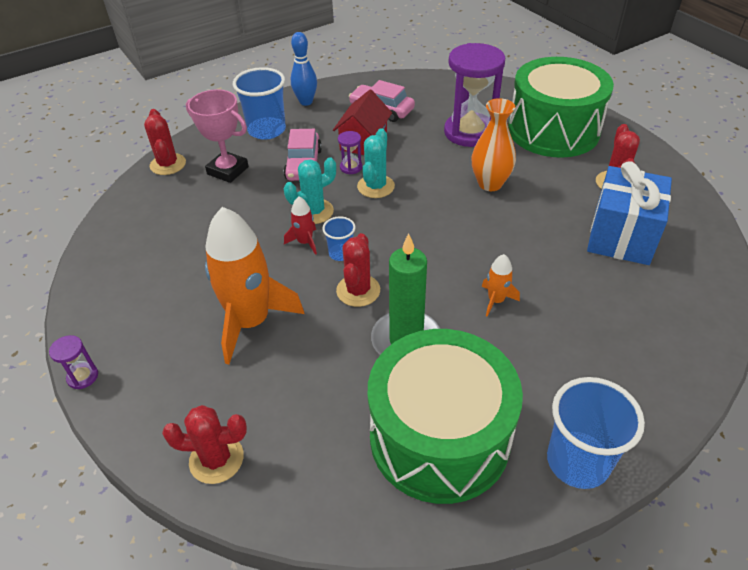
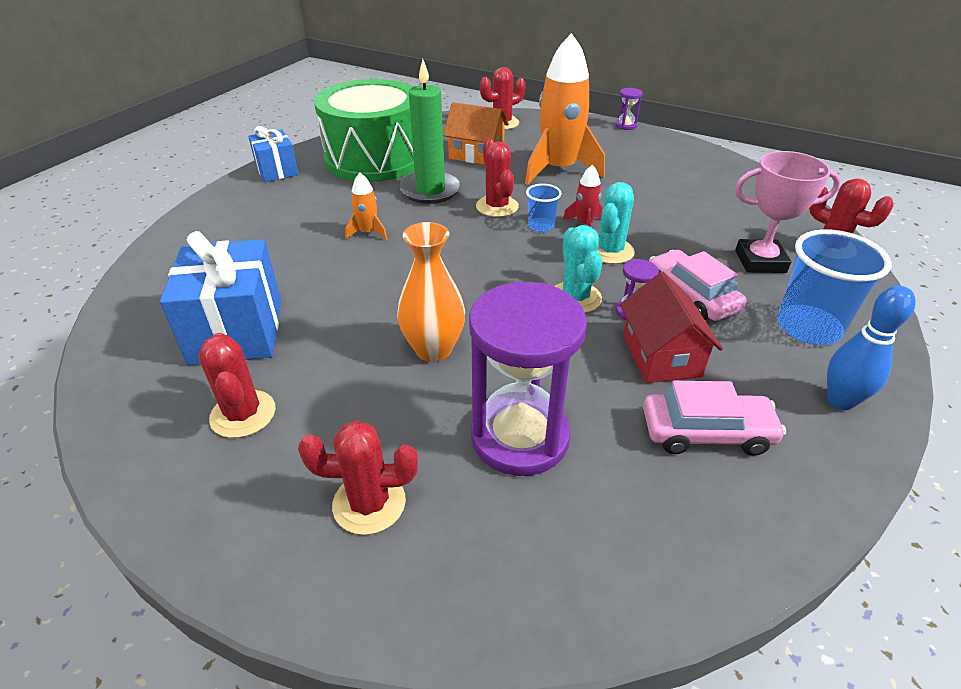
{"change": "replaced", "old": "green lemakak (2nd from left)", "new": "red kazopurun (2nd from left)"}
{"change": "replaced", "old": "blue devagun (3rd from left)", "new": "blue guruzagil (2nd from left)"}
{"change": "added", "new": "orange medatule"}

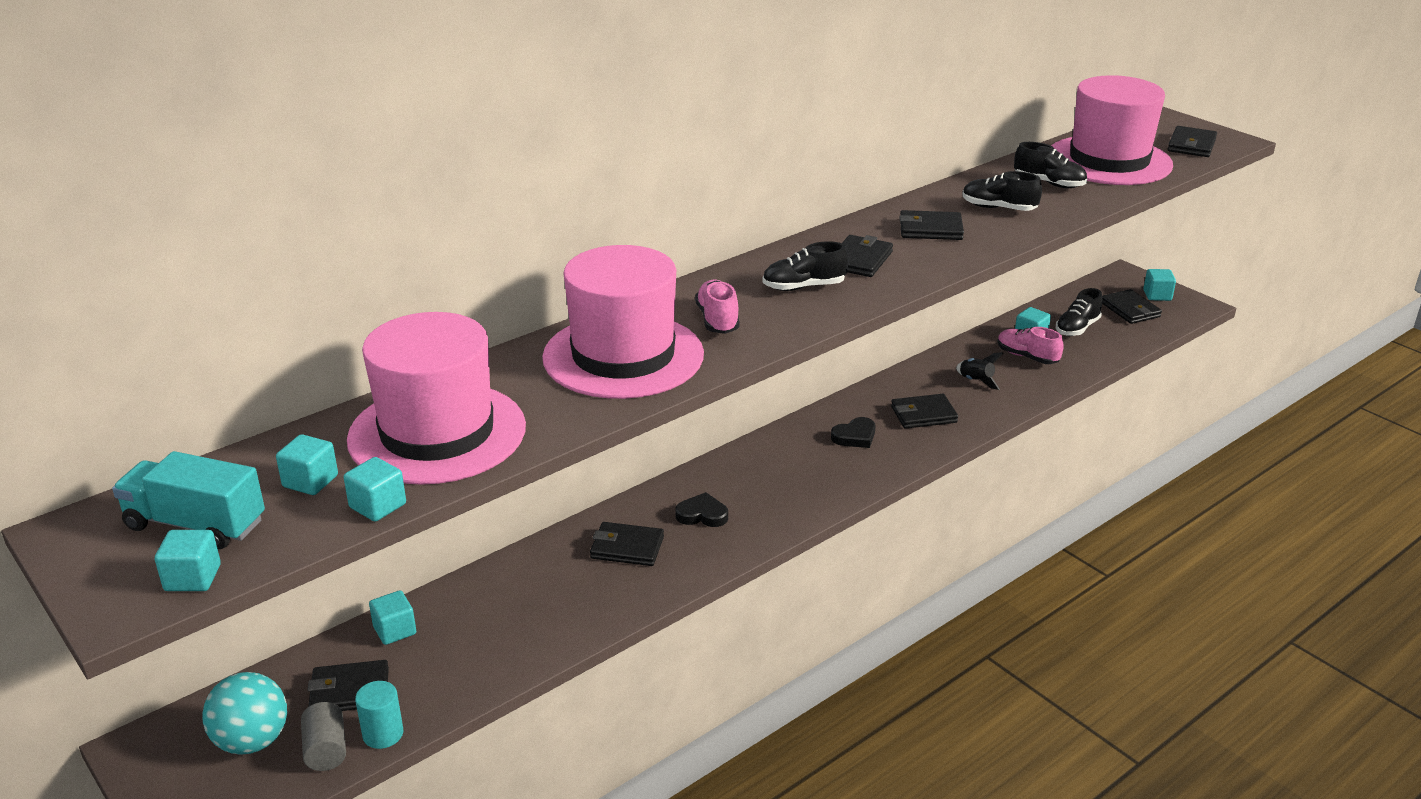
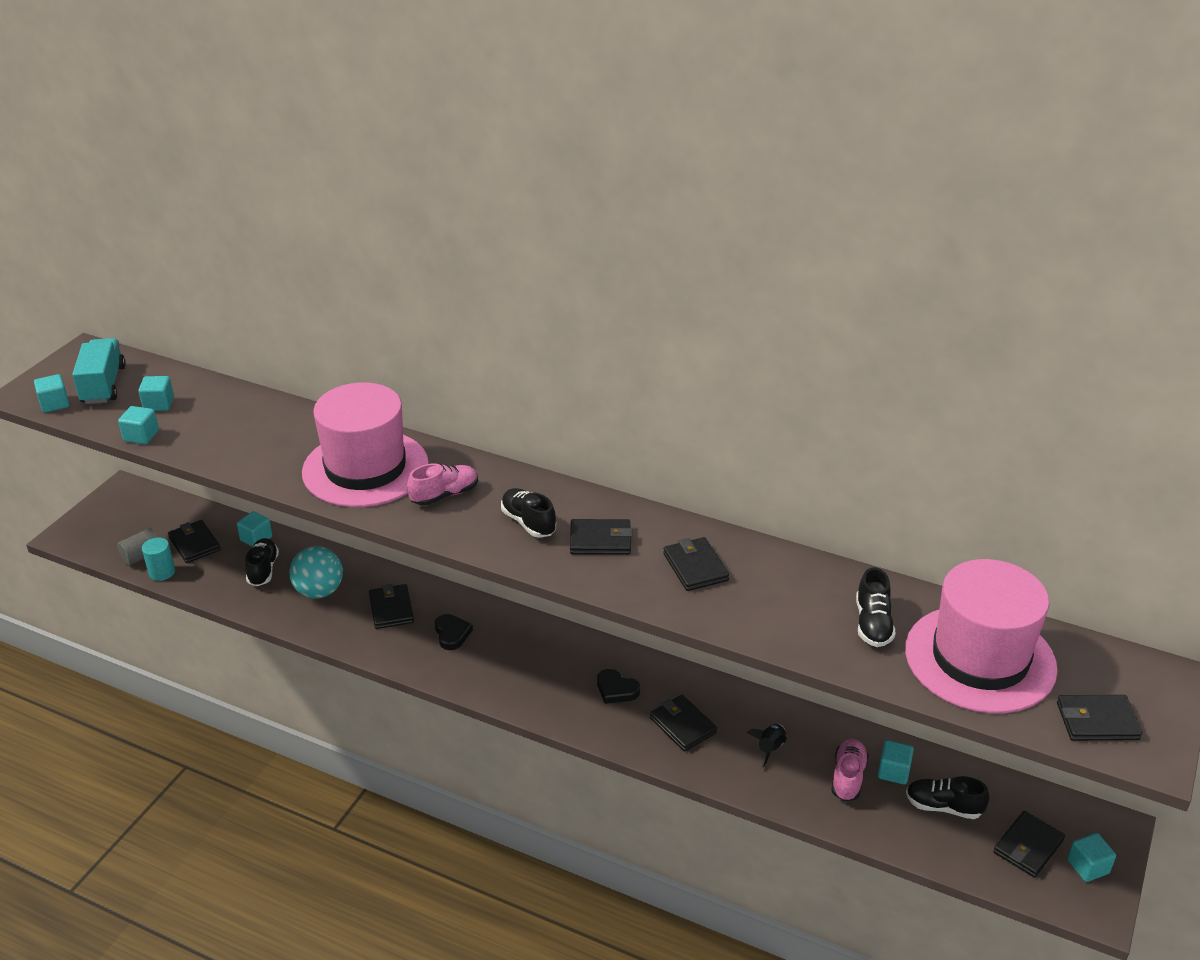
{"change": "moved", "old": "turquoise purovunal"}
{"change": "removed", "old": "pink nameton (1st from left)"}
{"change": "moved", "old": "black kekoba (2nd from left in the first image)", "new": "black kekoba (1st from left)"}

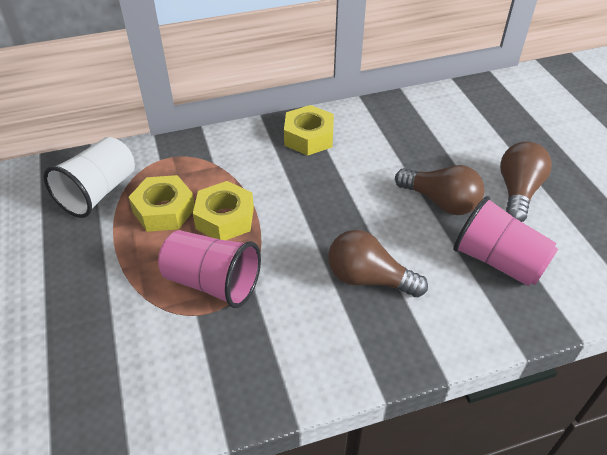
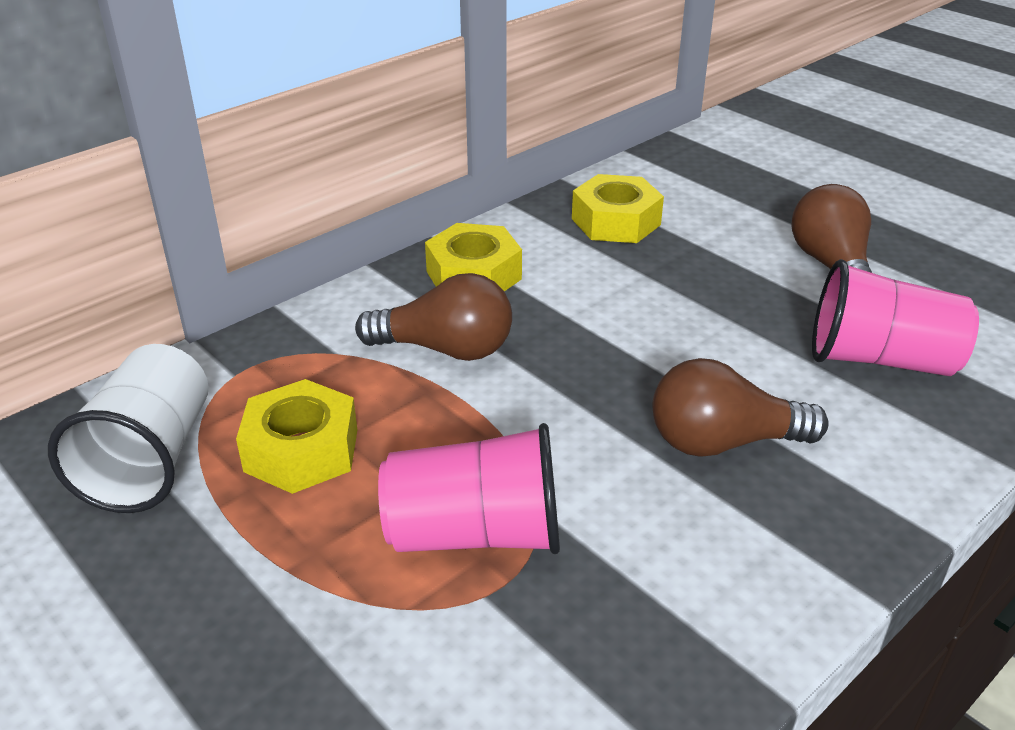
{"change": "moved", "old": "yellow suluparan (2nd from left in the first image)", "new": "yellow suluparan (3rd from left)"}
{"change": "moved", "old": "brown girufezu (2nd from left in the first image)", "new": "brown girufezu (1st from left)"}

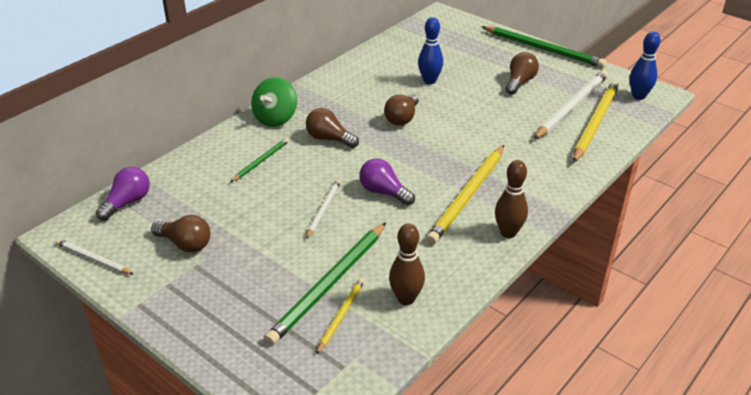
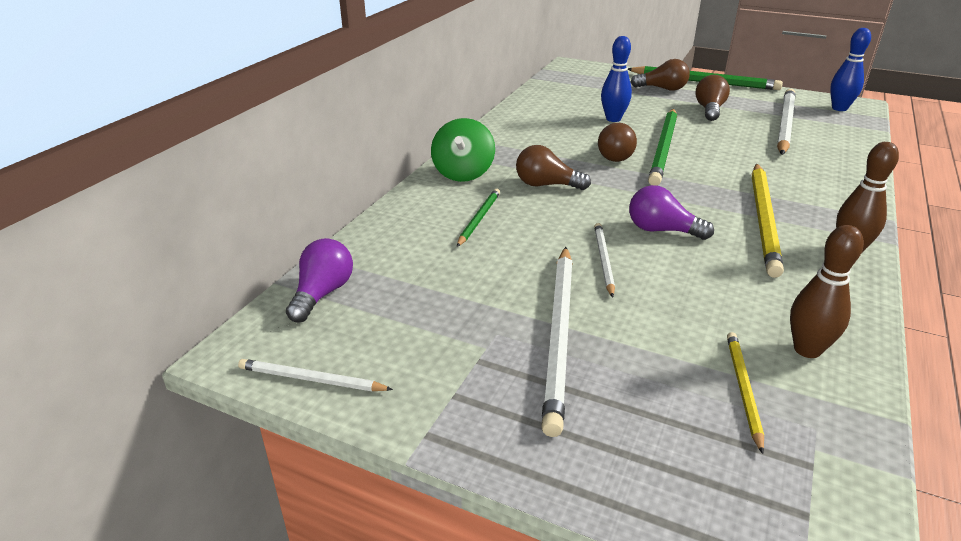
{"change": "moved", "old": "brown girufezu (1st from left in the first image)", "new": "brown girufezu (3rd from left)"}
{"change": "moved", "old": "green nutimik (2nd from left)"}
{"change": "removed", "old": "yellow nutimik (3rd from left)"}
{"change": "added", "new": "white nutimik (2nd from left)"}

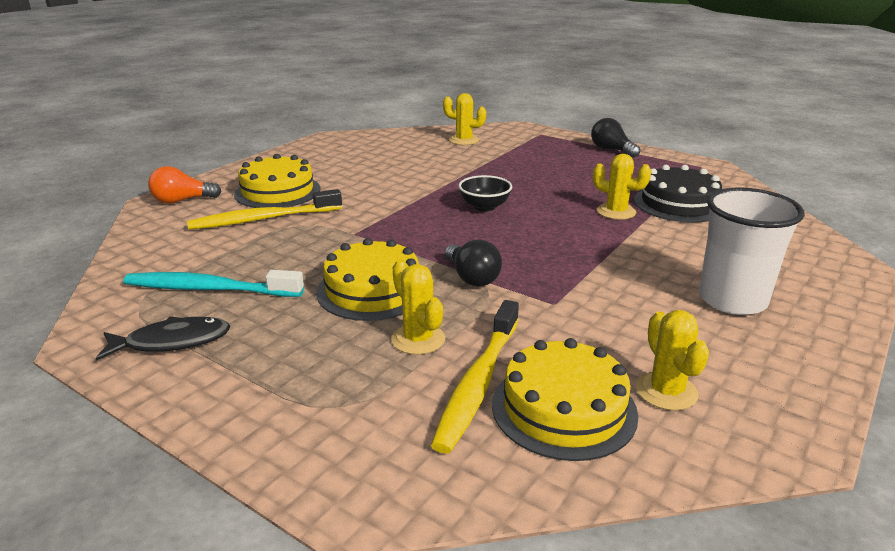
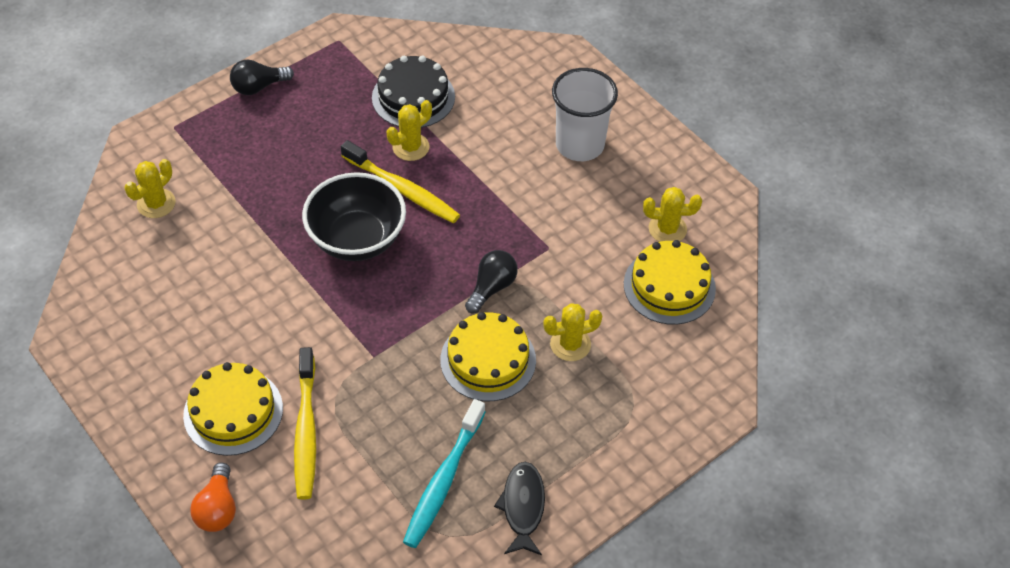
{"change": "moved", "old": "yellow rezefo (2nd from left)"}
{"change": "turned", "old": "black girufezu (1st from left in the first image)", "degrees": -45}
{"change": "resized", "old": "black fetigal", "factor": 1.87}

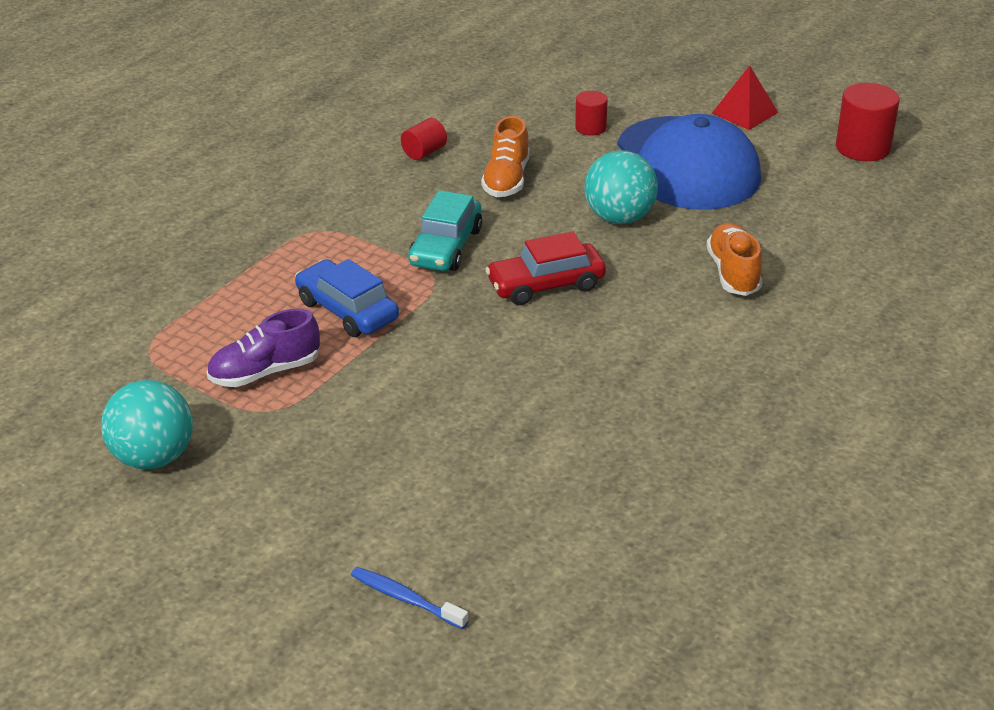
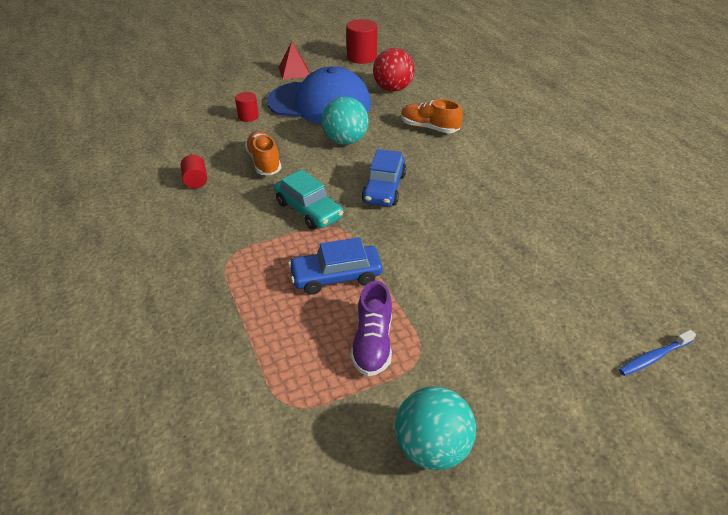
{"change": "turned", "old": "orange kekoba (1st from left)", "degrees": -150}
{"change": "recoloured", "old": "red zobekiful", "new": "blue zobekiful (2nd from left)"}
{"change": "added", "new": "red purovunal"}

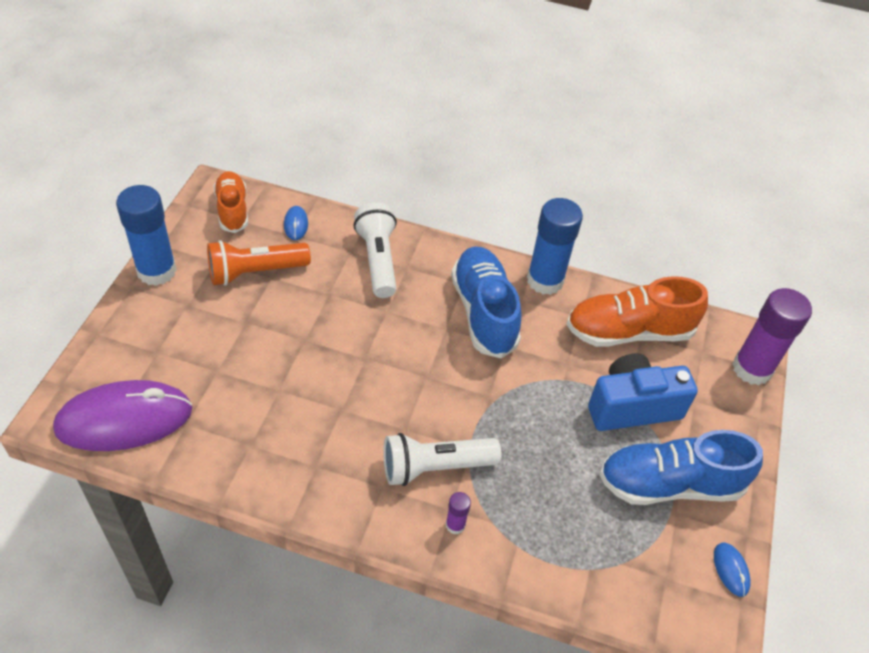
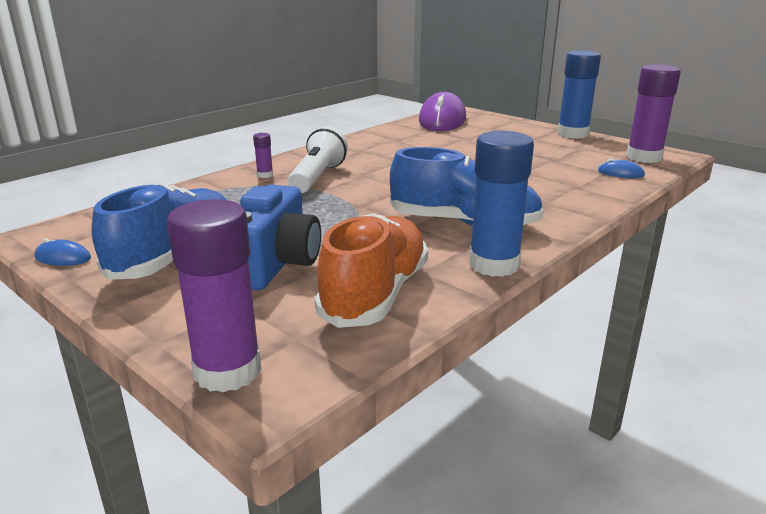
{"change": "removed", "old": "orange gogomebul"}
{"change": "replaced", "old": "orange kekoba (1st from left)", "new": "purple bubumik (3rd from left)"}
{"change": "removed", "old": "white gogomebul (1st from left)"}

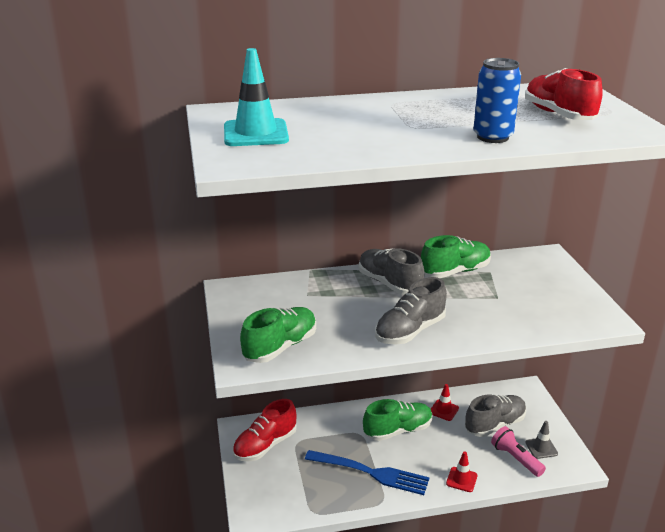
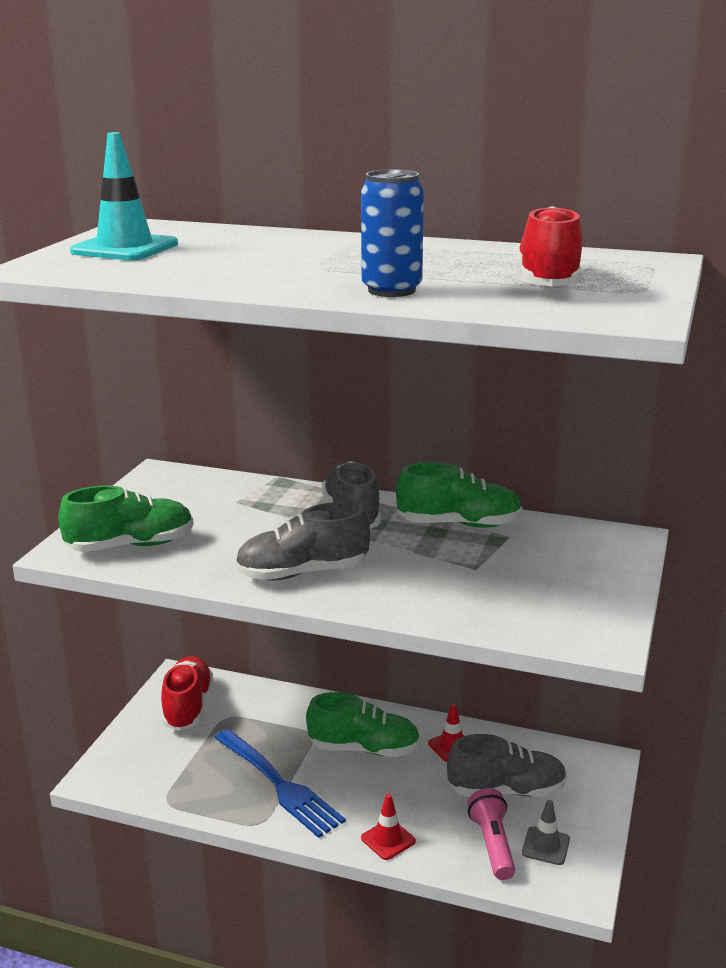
{"change": "turned", "old": "red kekoba (1st from left)", "degrees": 105}

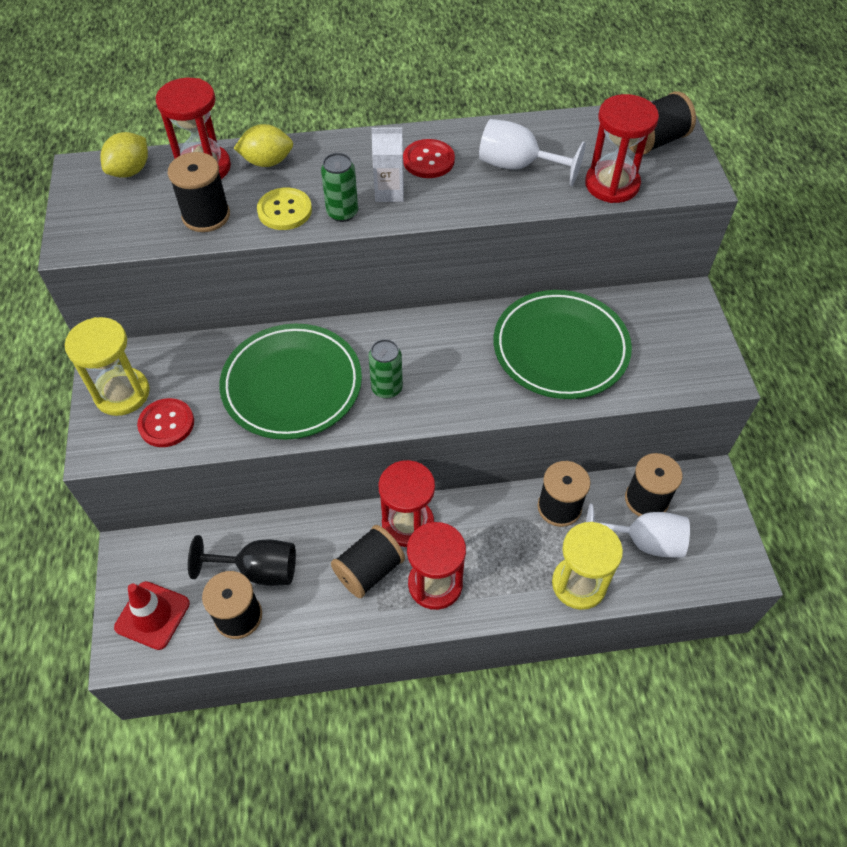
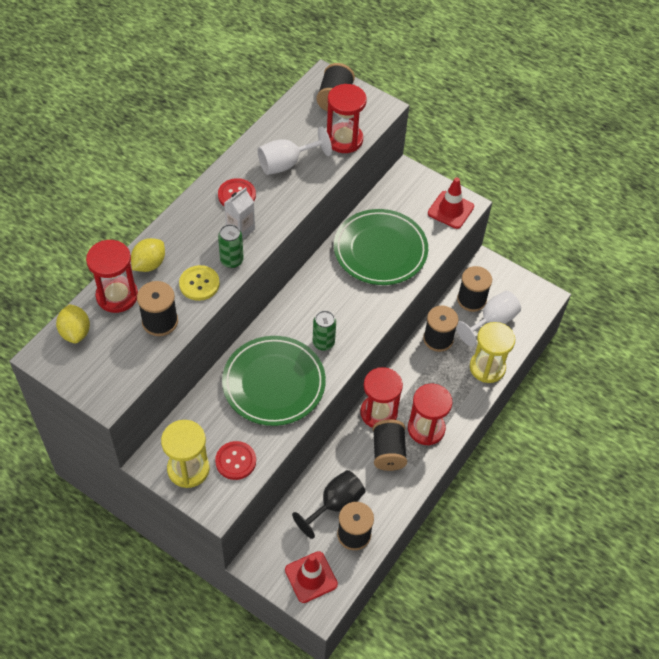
{"change": "added", "new": "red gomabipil (2nd from left)"}

